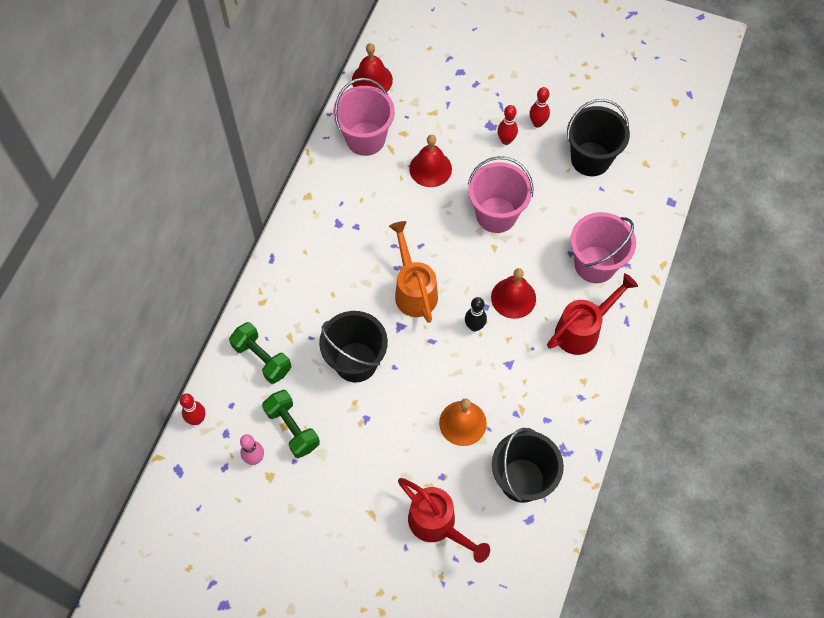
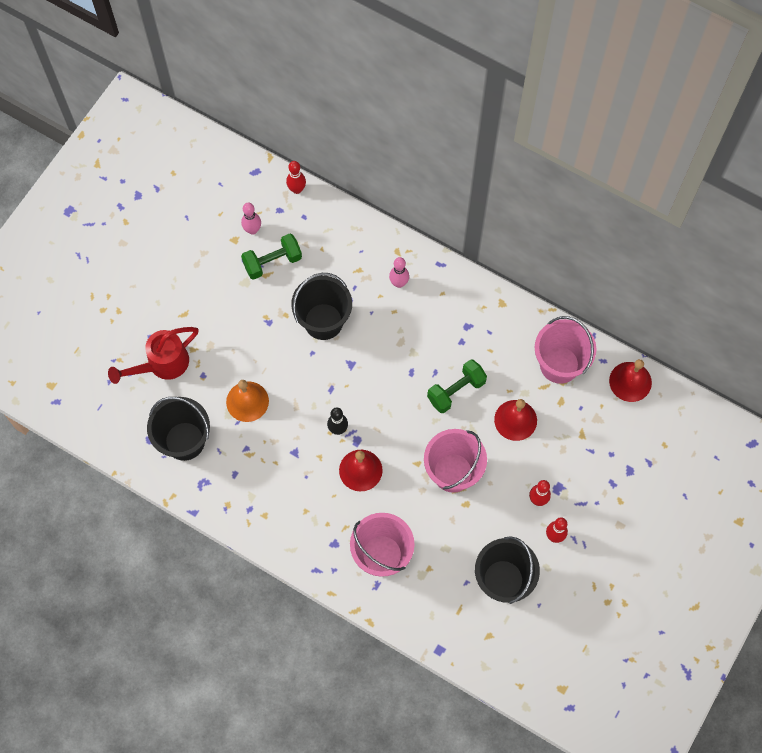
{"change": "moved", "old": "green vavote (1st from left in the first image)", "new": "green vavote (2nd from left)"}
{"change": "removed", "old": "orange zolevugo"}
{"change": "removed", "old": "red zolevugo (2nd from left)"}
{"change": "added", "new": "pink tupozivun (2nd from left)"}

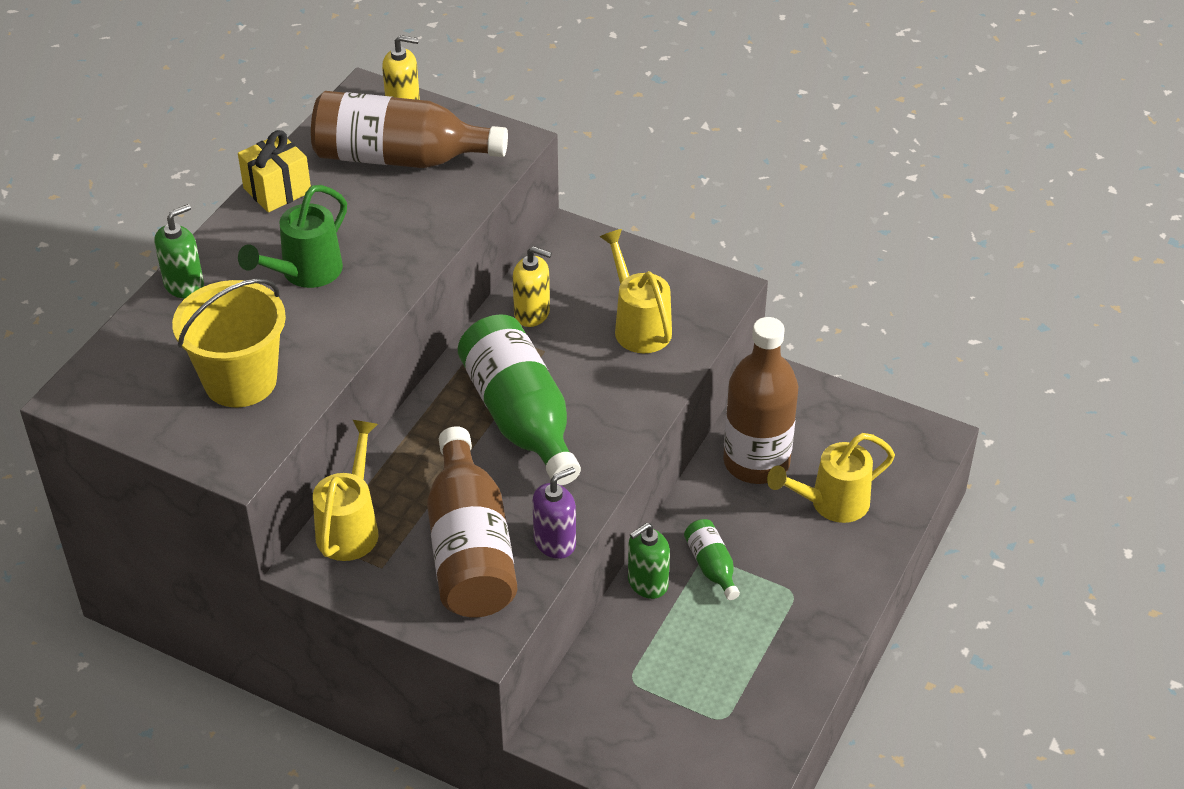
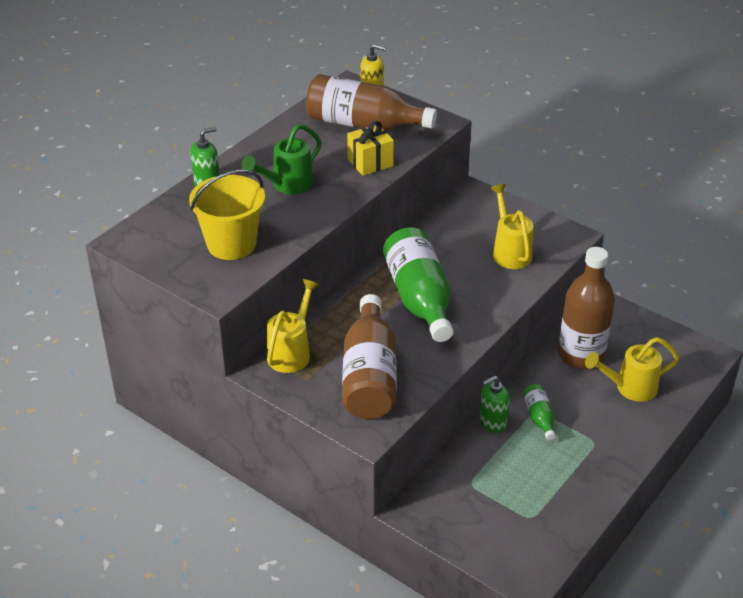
{"change": "moved", "old": "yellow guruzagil"}
{"change": "removed", "old": "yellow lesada (2nd from left)"}
{"change": "removed", "old": "purple lesada"}

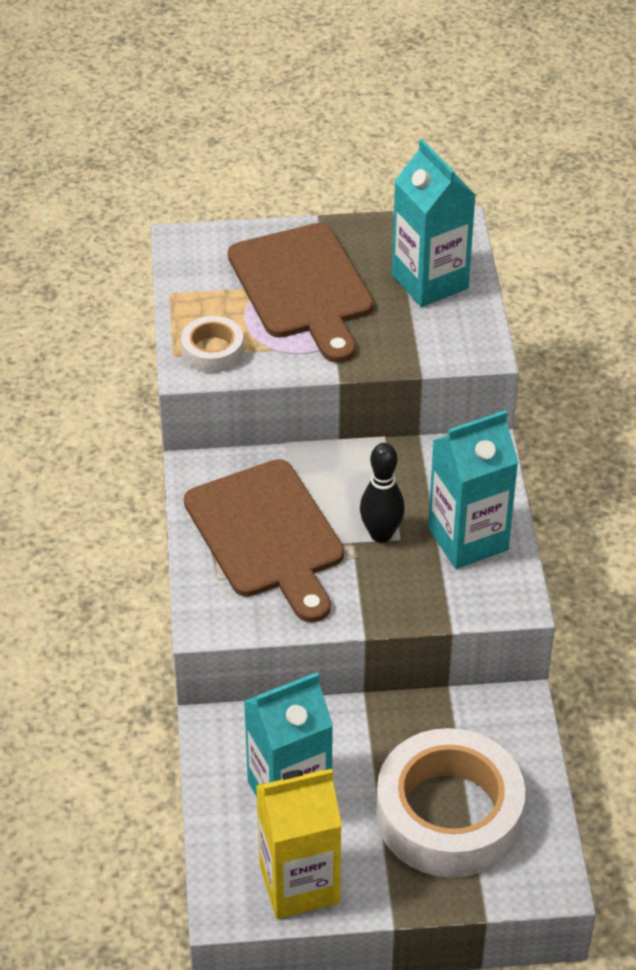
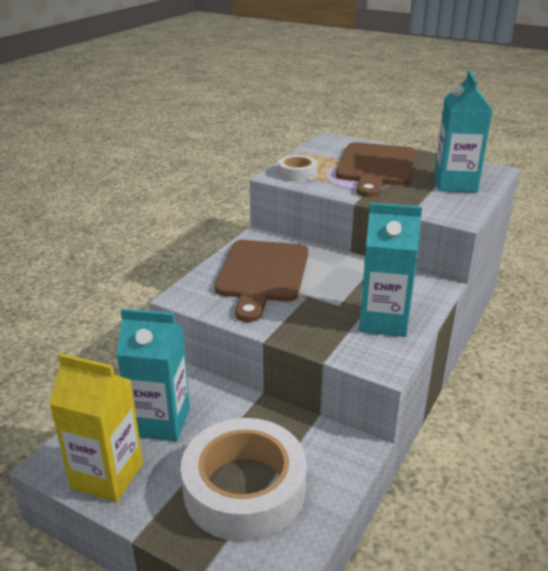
{"change": "removed", "old": "black tupozivun"}

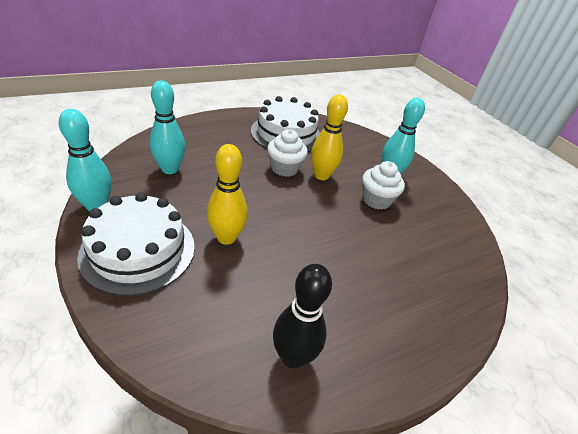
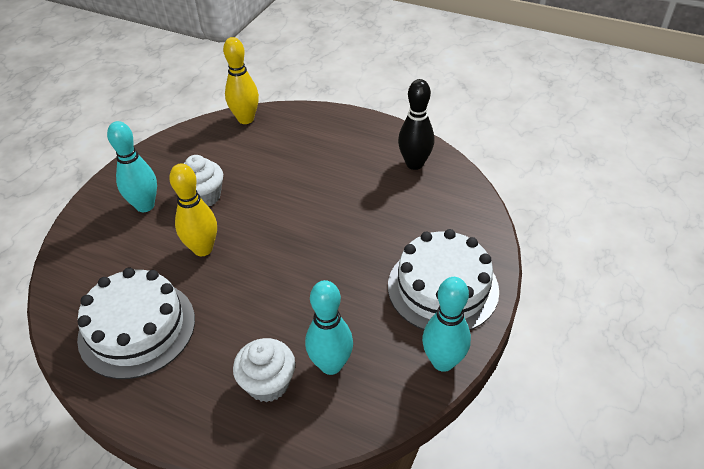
{"change": "moved", "old": "yellow tupozivun (1st from left in the first image)", "new": "yellow tupozivun (2nd from left)"}
{"change": "moved", "old": "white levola (1st from left in the first image)", "new": "white levola (2nd from left)"}

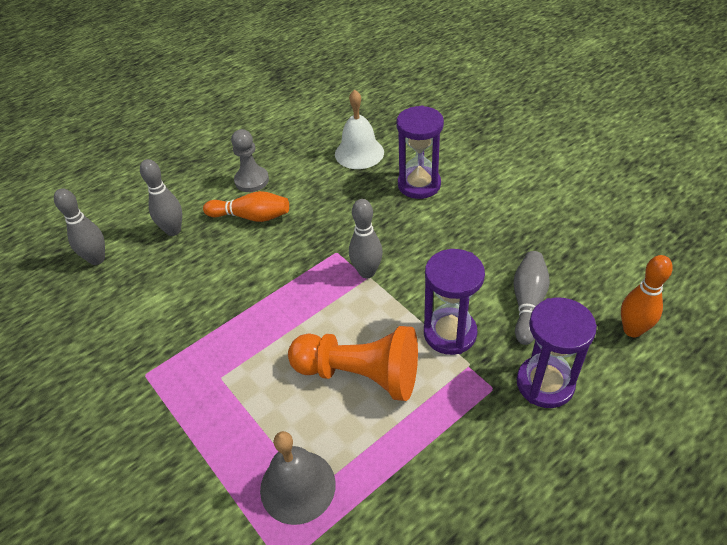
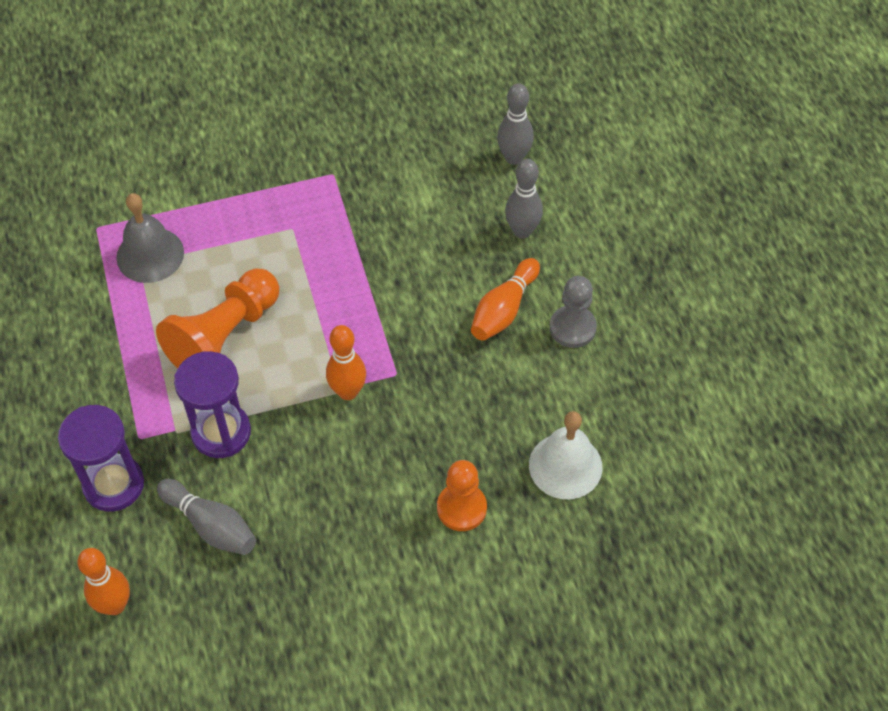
{"change": "recoloured", "old": "grey tupozivun (3rd from left)", "new": "orange tupozivun (2nd from left)"}
{"change": "replaced", "old": "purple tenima (1st from left)", "new": "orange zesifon (2nd from left)"}

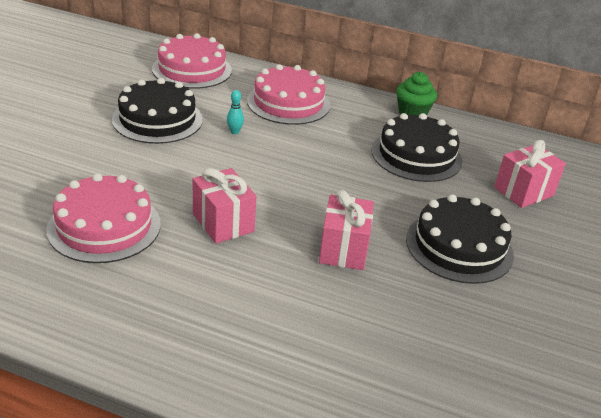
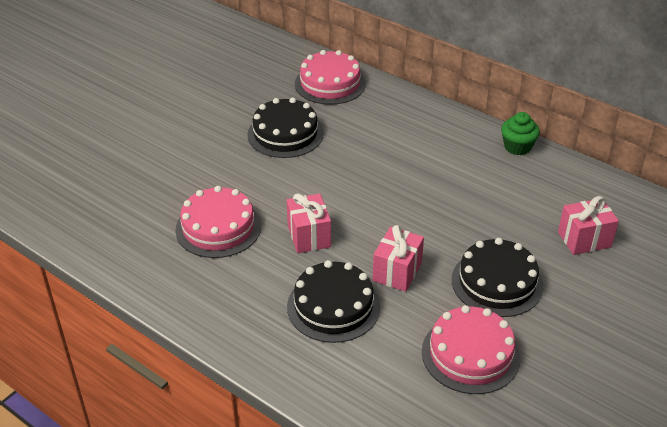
{"change": "removed", "old": "turquoise tupozivun"}
{"change": "moved", "old": "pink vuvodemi (3rd from left)"}
{"change": "moved", "old": "black vuvodemi (2nd from left)"}

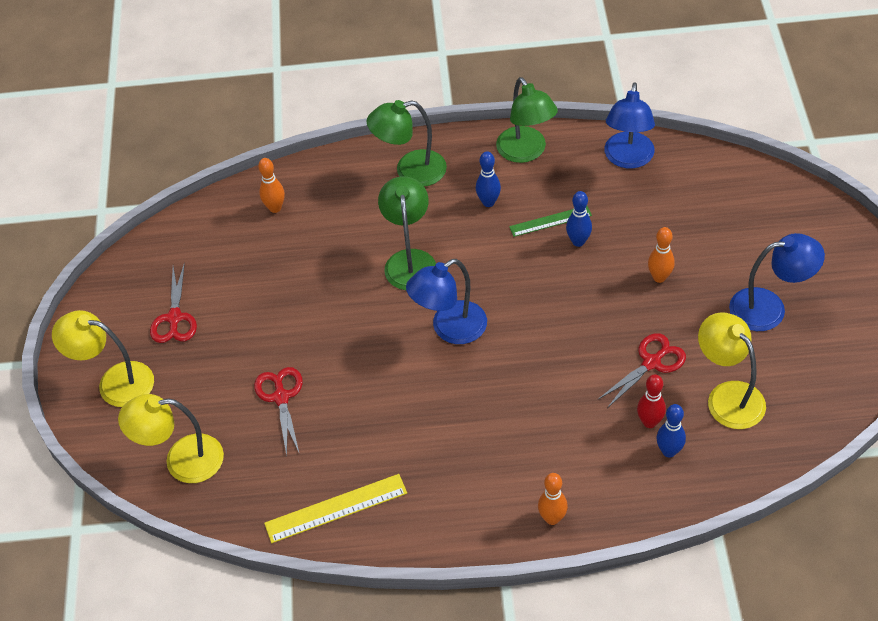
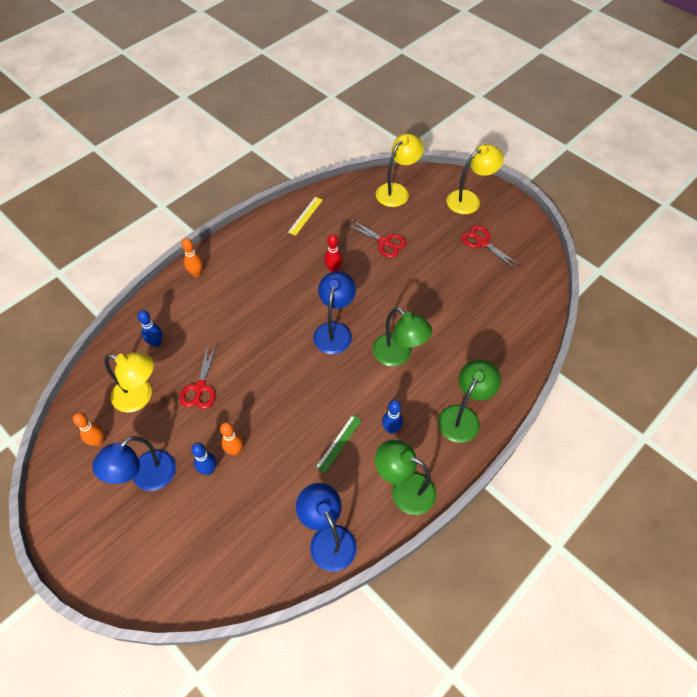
{"change": "moved", "old": "orange tupozivun (1st from left)"}
{"change": "resized", "old": "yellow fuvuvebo", "factor": 0.66}
{"change": "moved", "old": "blue tupozivun (2nd from left)"}
{"change": "moved", "old": "red tupozivun"}

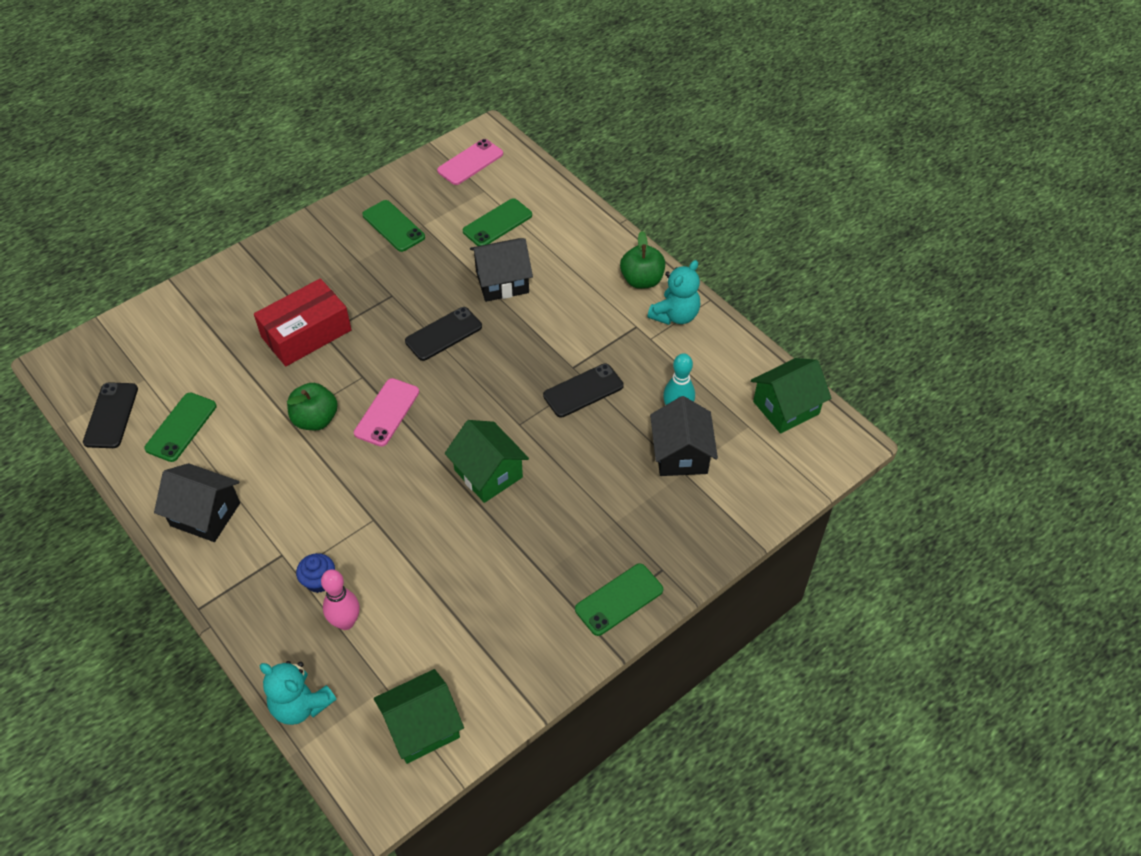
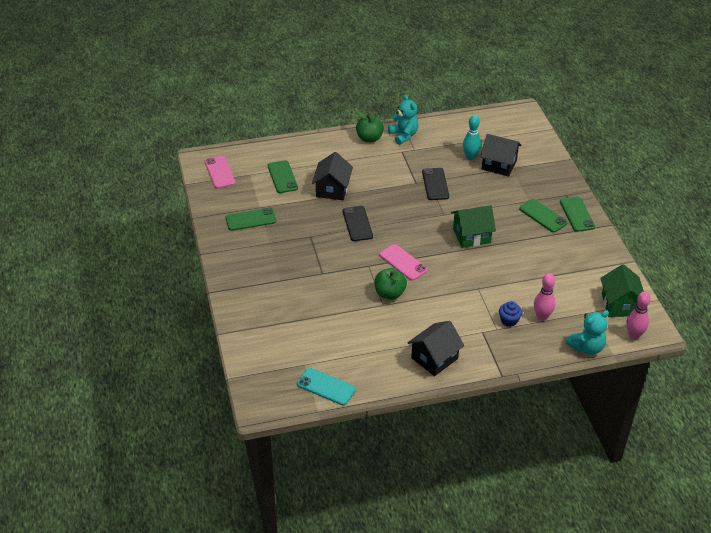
{"change": "recoloured", "old": "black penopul (1st from left)", "new": "turquoise penopul"}
{"change": "moved", "old": "green penopul (1st from left in the first image)", "new": "green penopul (3rd from left)"}
{"change": "removed", "old": "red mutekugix"}
{"change": "removed", "old": "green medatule (3rd from left)"}
{"change": "added", "new": "pink tupozivun (2nd from left)"}

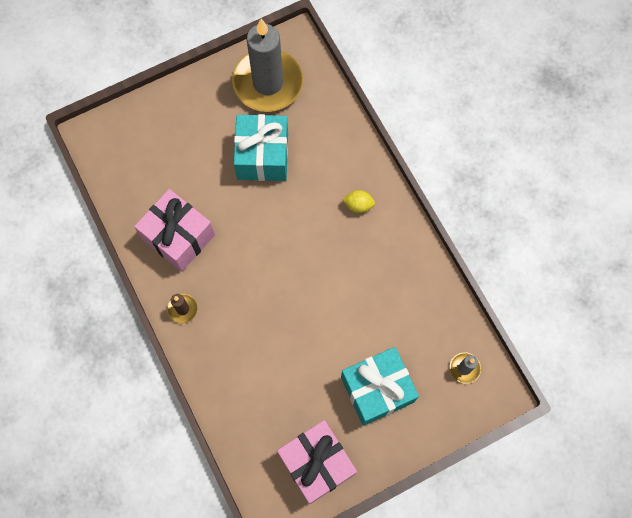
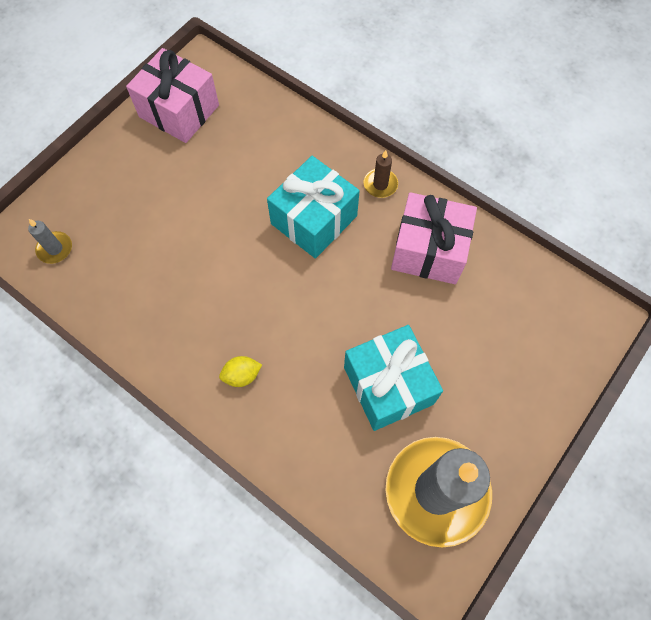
{"change": "moved", "old": "turquoise guruzagil (2nd from left in the first image)", "new": "turquoise guruzagil (1st from left)"}

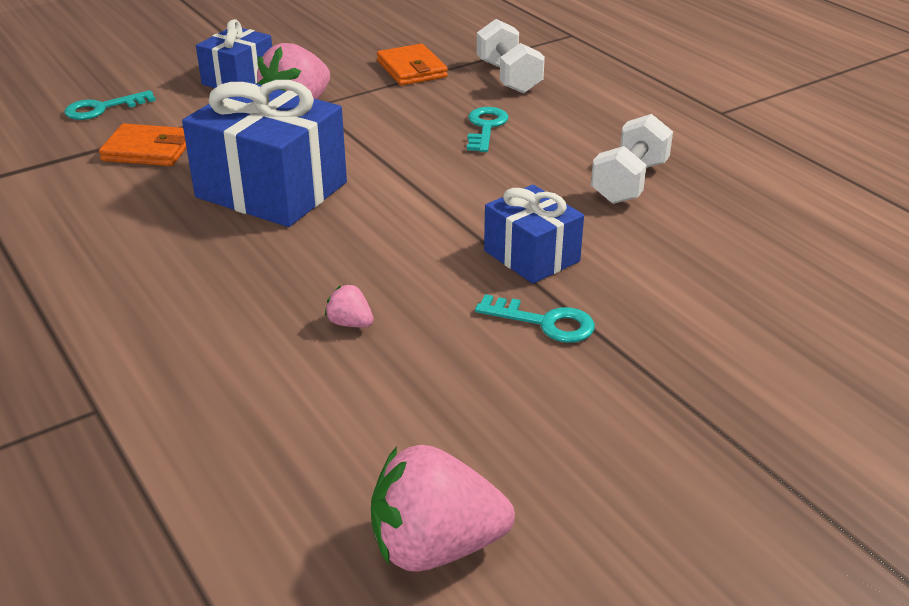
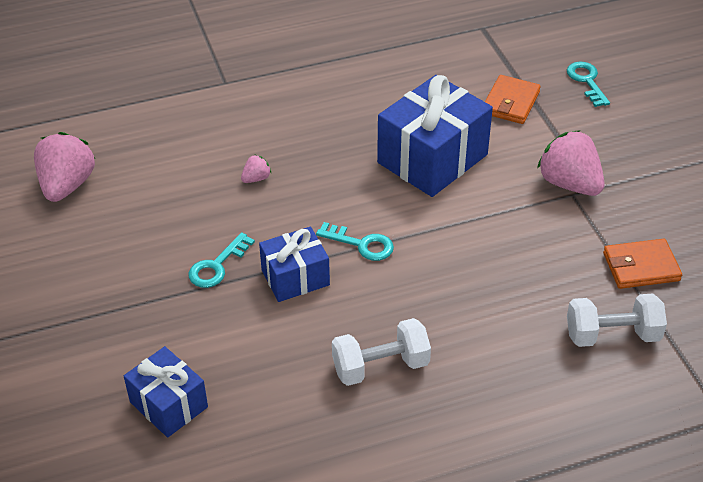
{"change": "moved", "old": "blue guruzagil (1st from left)"}
{"change": "moved", "old": "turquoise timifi (2nd from left)"}
{"change": "turned", "old": "white vavote (2nd from left in the first image)", "degrees": -60}

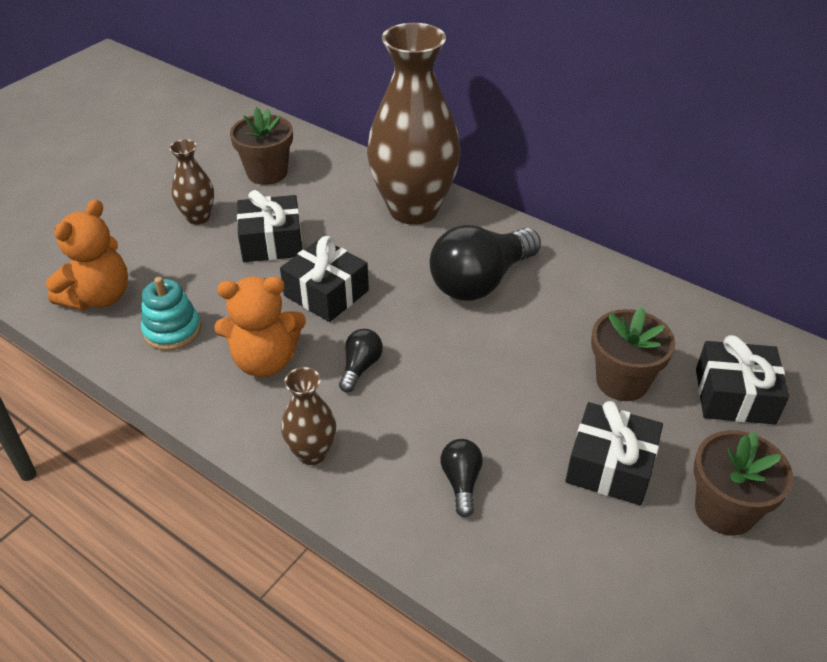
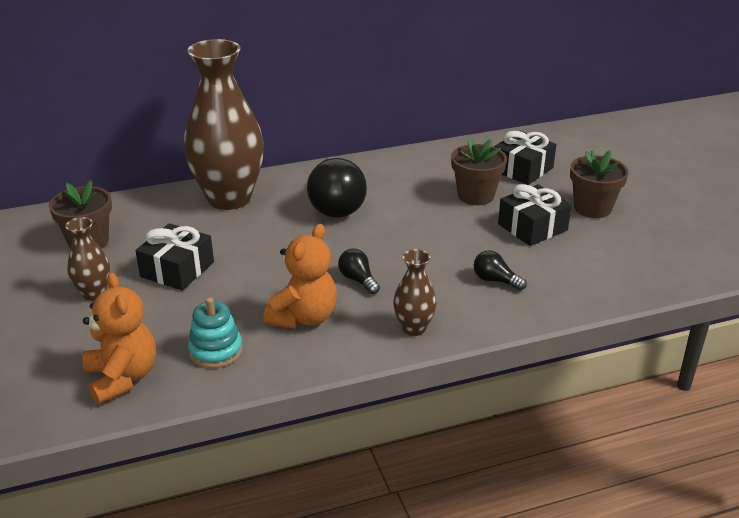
{"change": "removed", "old": "black guruzagil (2nd from left)"}

